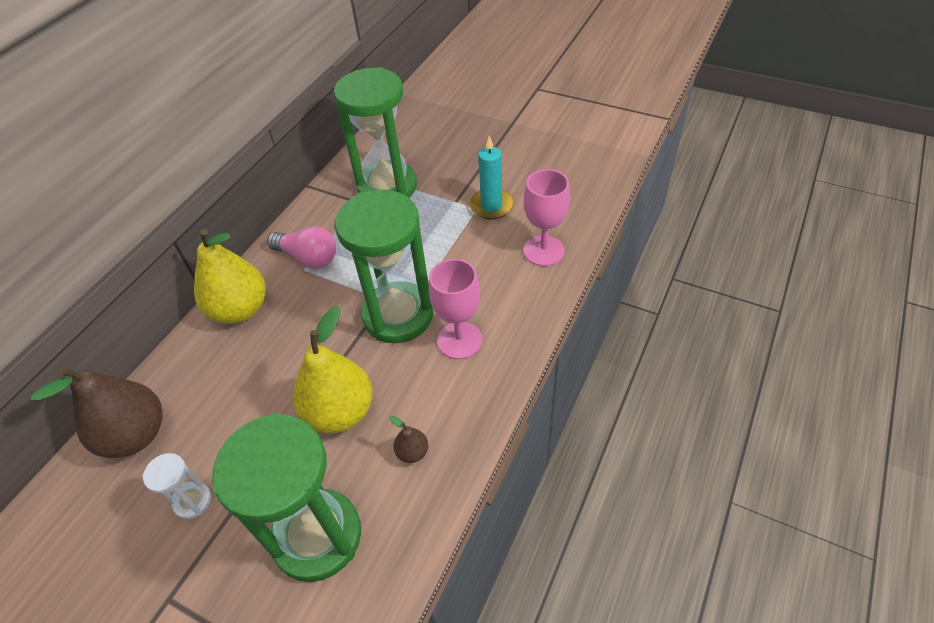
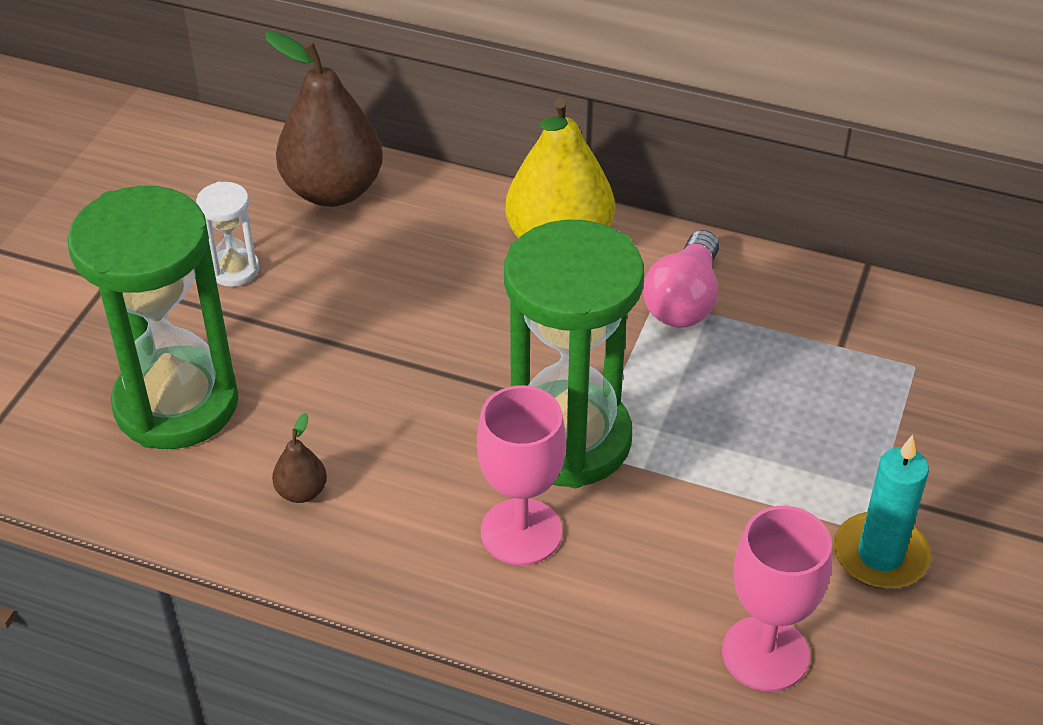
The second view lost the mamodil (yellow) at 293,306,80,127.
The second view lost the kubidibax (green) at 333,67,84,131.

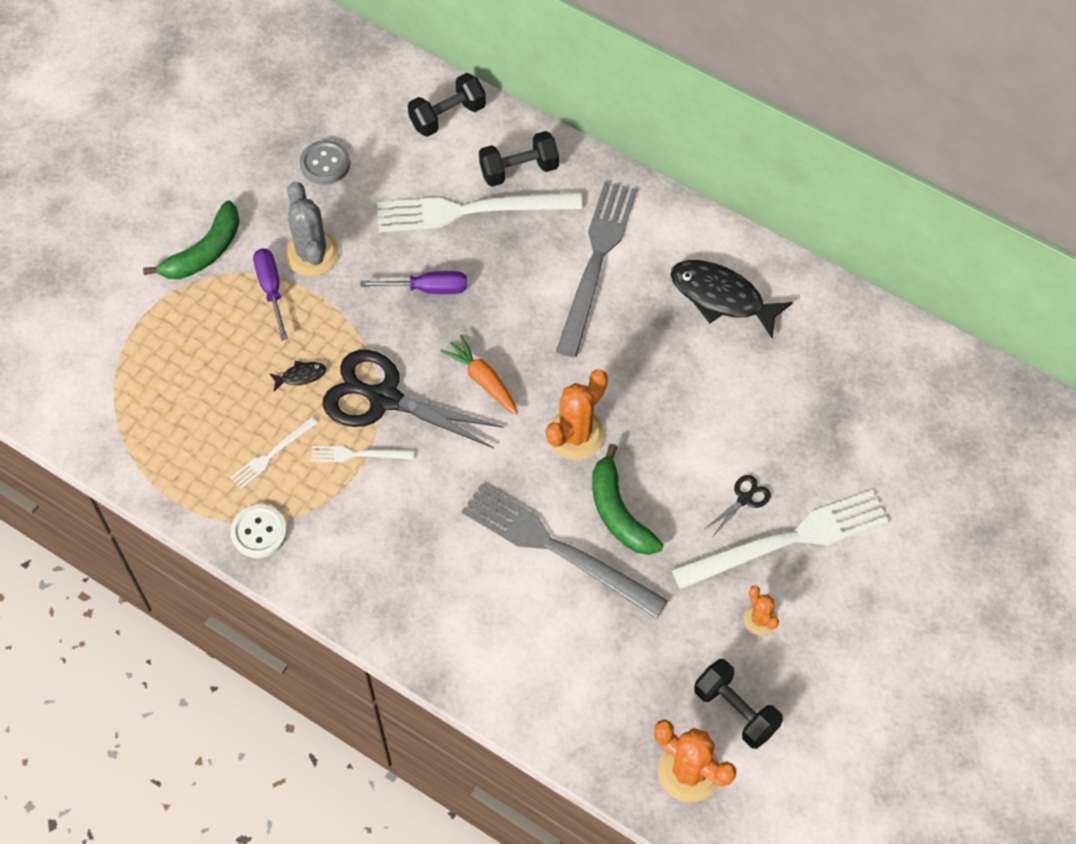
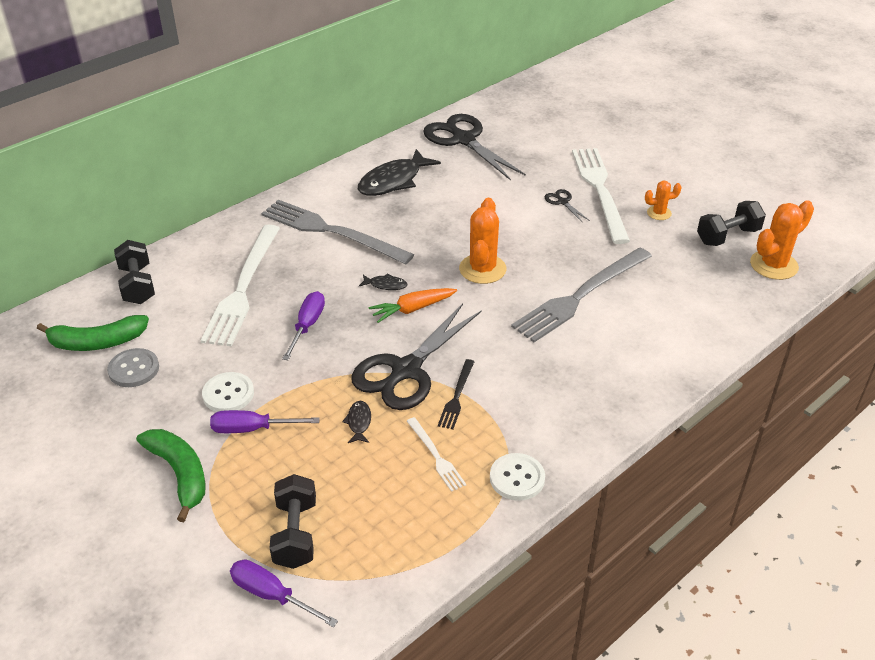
Where the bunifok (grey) stood at 284,181,55,95, the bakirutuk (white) came to stand at 202,372,52,40.
What was the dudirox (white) at 311,446,103,16 turned into the dudirox (black) at 438,359,37,71.
The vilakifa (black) ended up elsewhere, having gone from 479,131,80,56 to 270,474,46,95.
The bunifok (orange) at 546,369,62,91 ended up facing another way, 45 degrees clockwise from before.
The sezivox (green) ended up elsewhere, having gone from 592,443,71,112 to 37,315,112,36.
The second view gained the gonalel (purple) at 230,559,108,68.
The second view gained the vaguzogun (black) at 359,274,48,16.
The second view gained the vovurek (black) at 423,114,103,66.

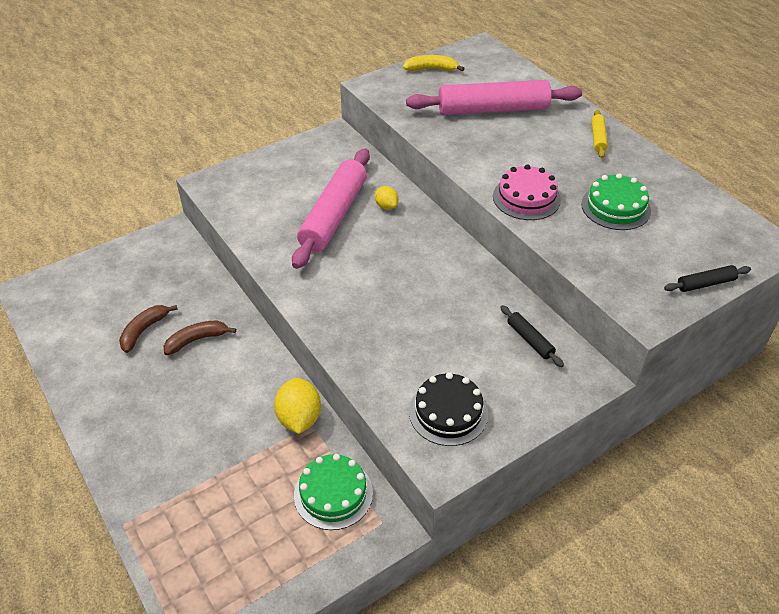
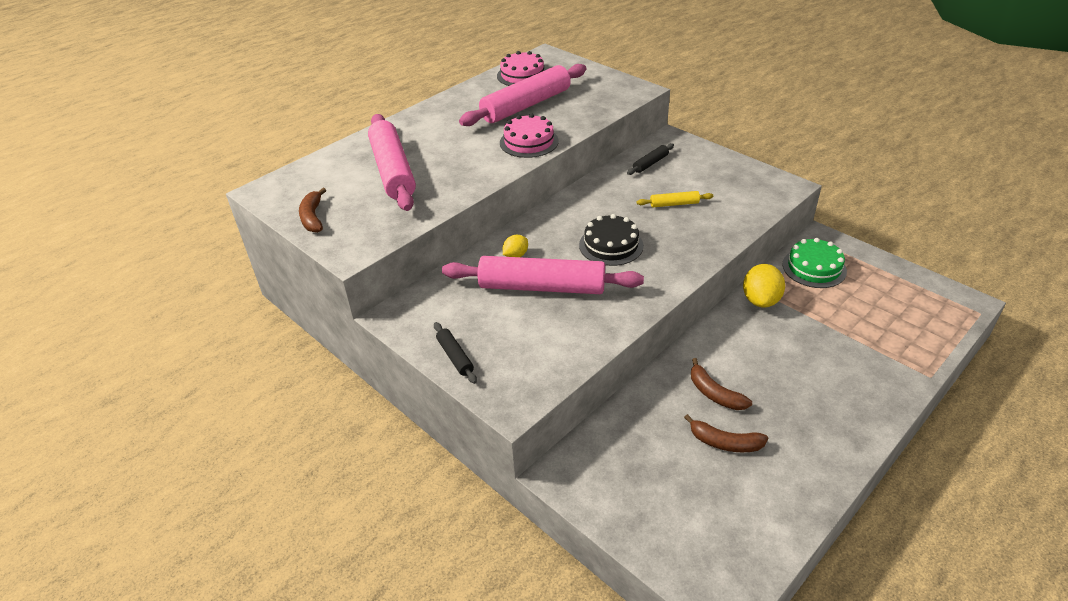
The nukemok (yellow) at 274,378,47,56 ended up facing another way, 60 degrees counterclockwise from before.
What was the sezivox (yellow) at 403,55,62,17 turned into the sezivox (brown) at 299,188,27,45.
The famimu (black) ended up elsewhere, having gone from 409,372,79,74 to 579,214,65,52.
Where the famimu (green) stood at 581,173,70,57, the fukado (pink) came to stand at 459,64,127,62.
The fukado (yellow) ended up elsewhere, having gone from 591,110,17,48 to 637,191,76,16.
The fukado (black) ended up elsewhere, having gone from 664,265,87,27 to 434,322,43,62.
The second view gained the famimu (pink) at 497,51,49,35.

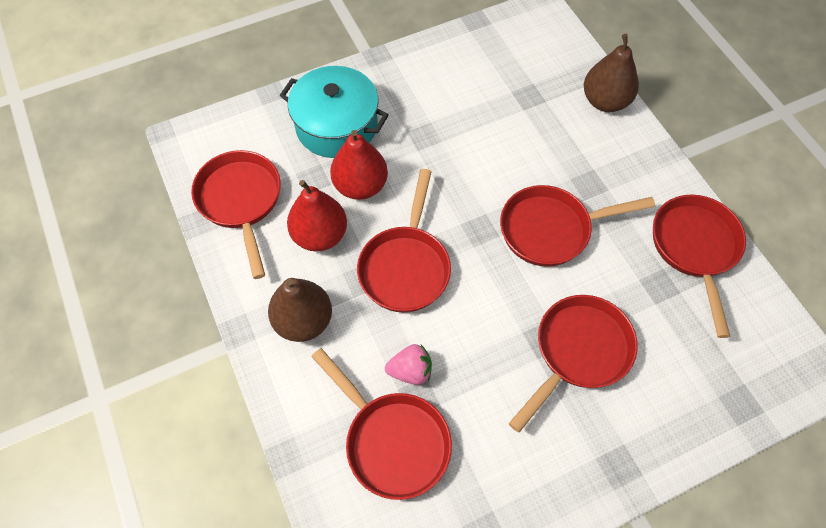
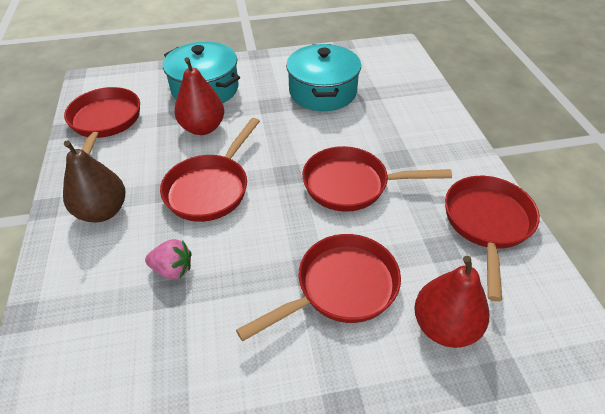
The mamodil (red) ended up elsewhere, having gone from 287,180,60,72 to 414,256,75,92.
The second view lost the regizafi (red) at 311,348,141,152.
The second view lost the mamodil (brown) at 584,34,55,78.
The second view gained the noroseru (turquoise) at 286,44,75,67.

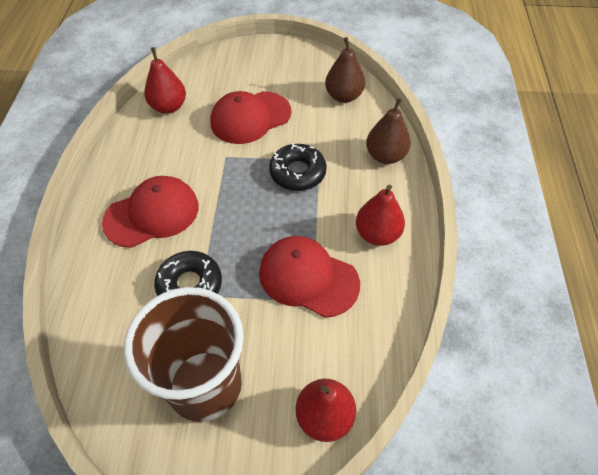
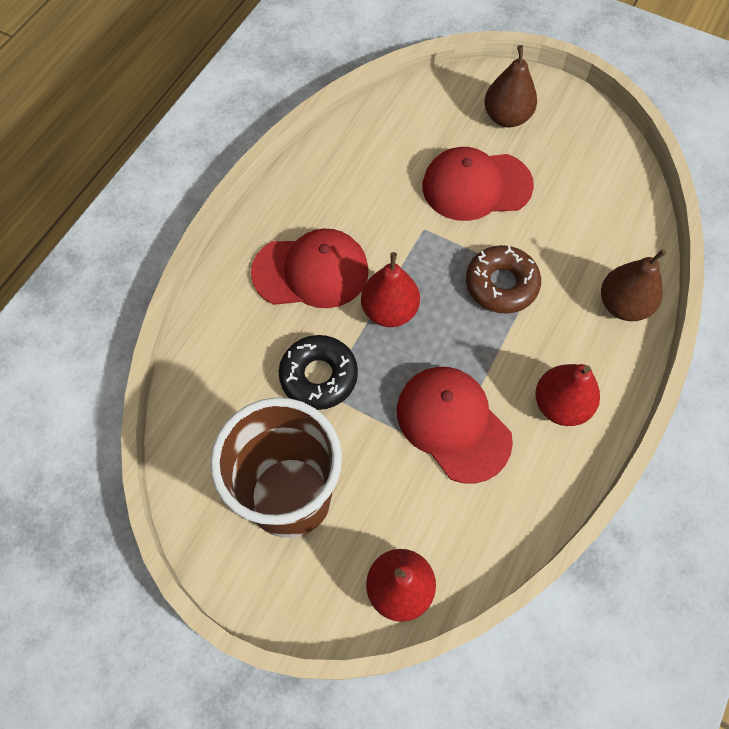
The mamodil (red) ended up elsewhere, having gone from 144,47,42,67 to 361,252,59,75.
What was the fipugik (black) at 269,143,58,48 turned into the fipugik (brown) at 466,245,75,69.
The mamodil (brown) ended up elsewhere, having gone from 325,37,40,66 to 484,45,53,82.

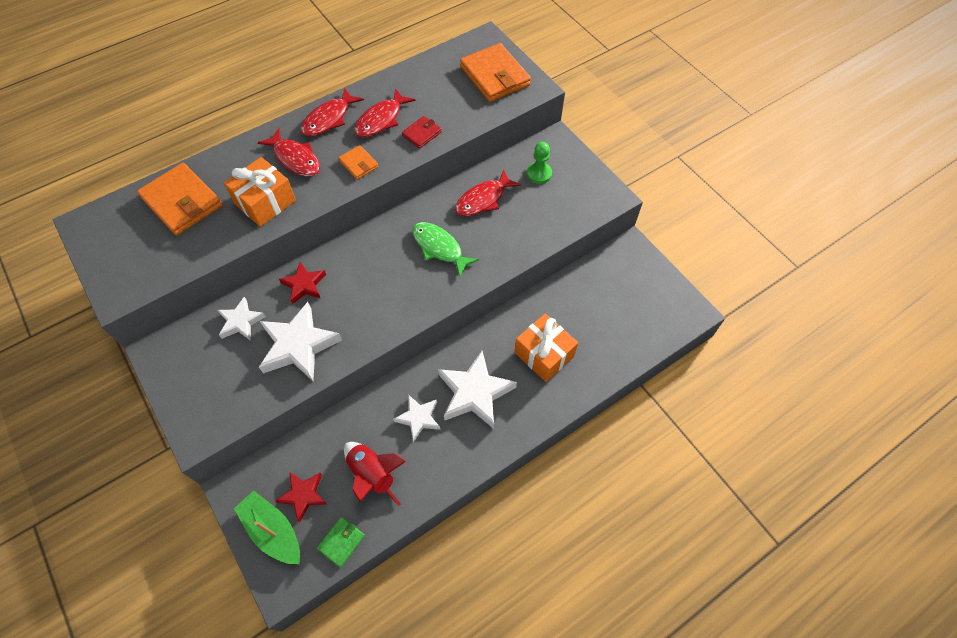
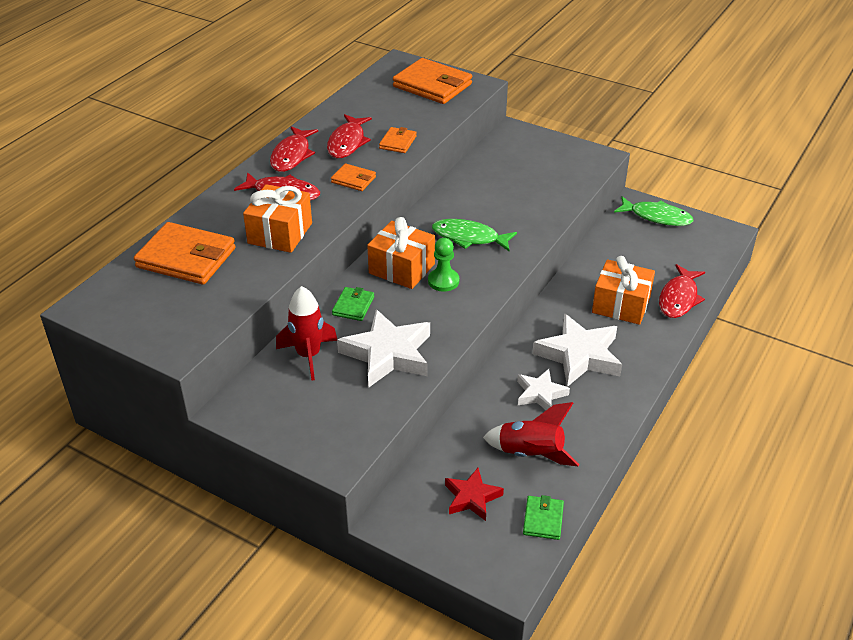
Where the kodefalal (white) stood at 218,297,48,44, the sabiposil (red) came to stand at 276,286,61,95.
The second view lost the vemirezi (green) at 234,491,66,73.
Where the kodefalal (red) stood at 279,262,47,42, the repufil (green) came to stand at 332,287,42,34.
What was the repufil (red) at 402,116,40,33 turned into the repufil (orange) at 379,127,38,26.
The vaguzogun (red) ended up elsewhere, having gone from 455,169,66,47 to 659,264,46,54.
The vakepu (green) ended up elsewhere, having gone from 527,142,25,42 to 428,238,31,54.
The second view gained the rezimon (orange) at 367,217,68,72.
The second view gained the vaguzogun (green) at 614,196,79,30.

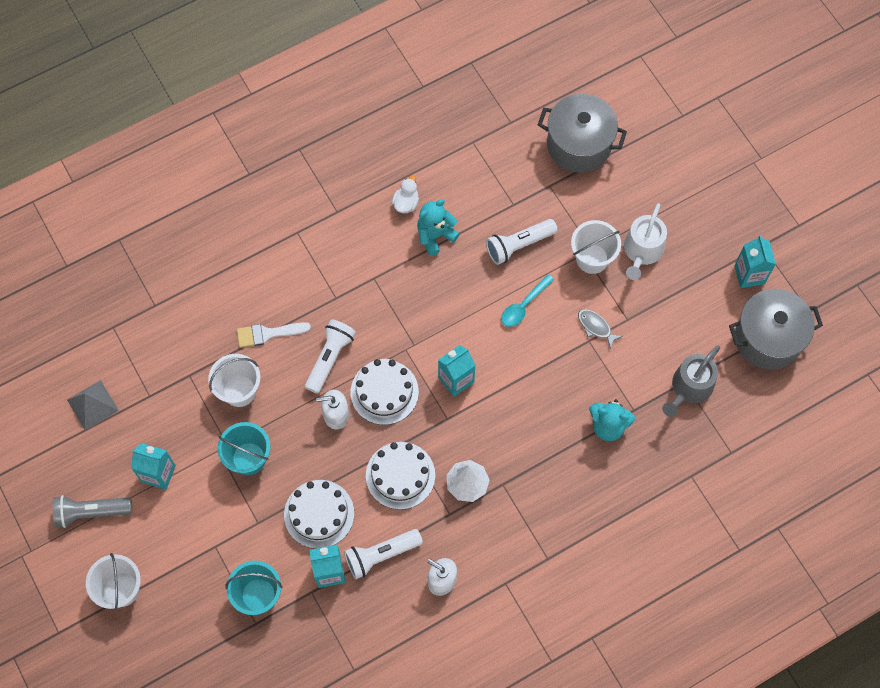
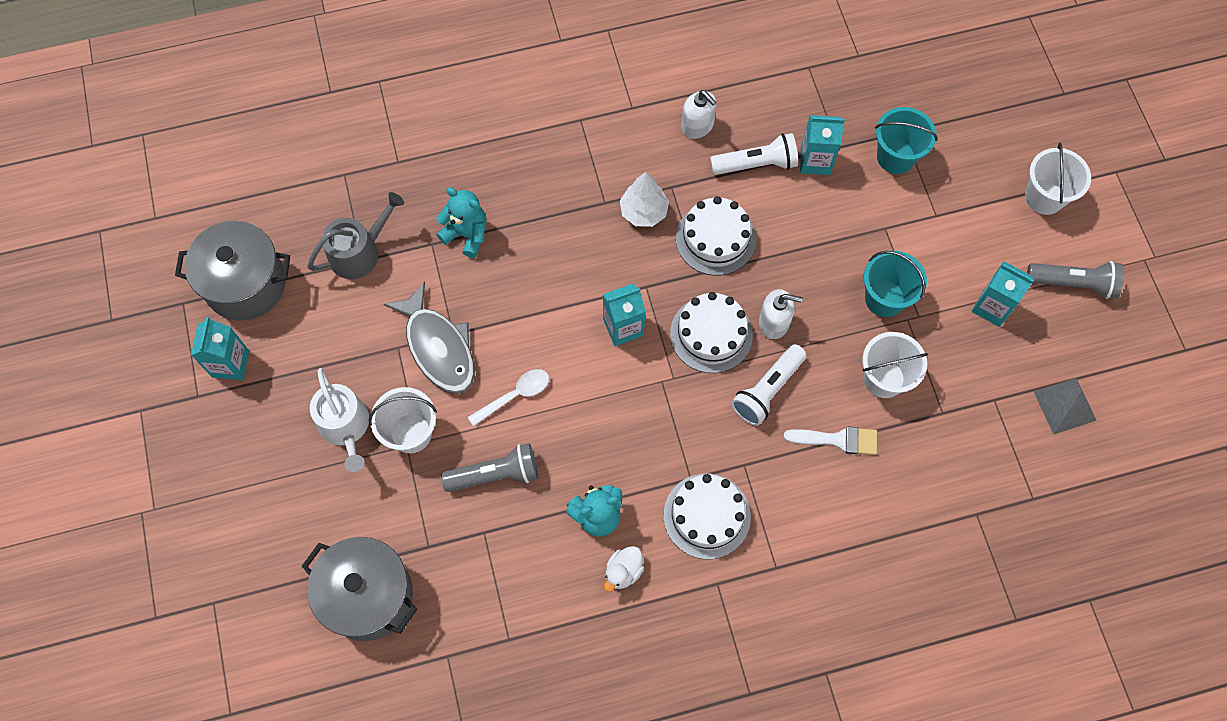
The famimu (white) ended up elsewhere, having gone from 284,480,70,69 to 664,474,87,85.
What was the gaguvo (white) at 486,219,72,46 turned into the gaguvo (grey) at 441,443,97,49.
What was the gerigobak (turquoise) at 501,274,53,53 turned into the gerigobak (white) at 468,369,81,58.
The size of the vaguzogun (grey) at 578,309,45,40 changed by a factor of 2.06.
The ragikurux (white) at 624,203,43,77 ended up facing another way, 120 degrees clockwise from before.

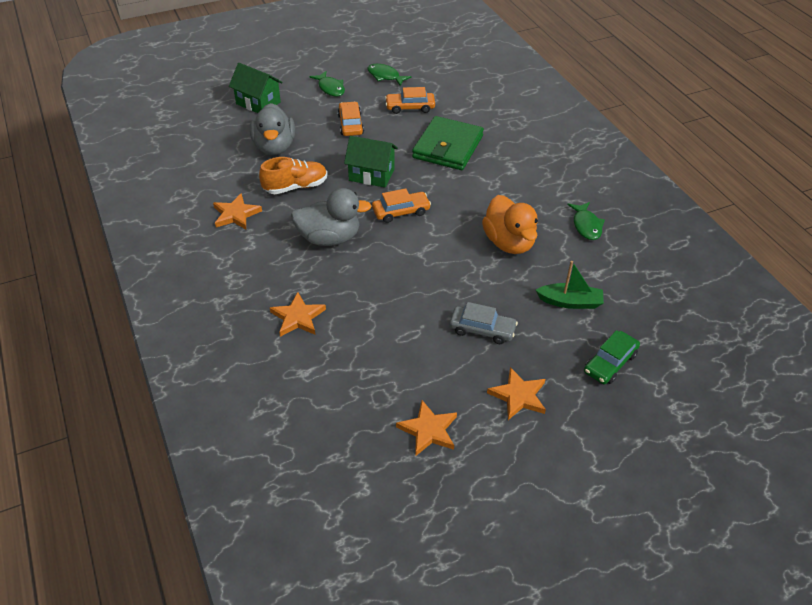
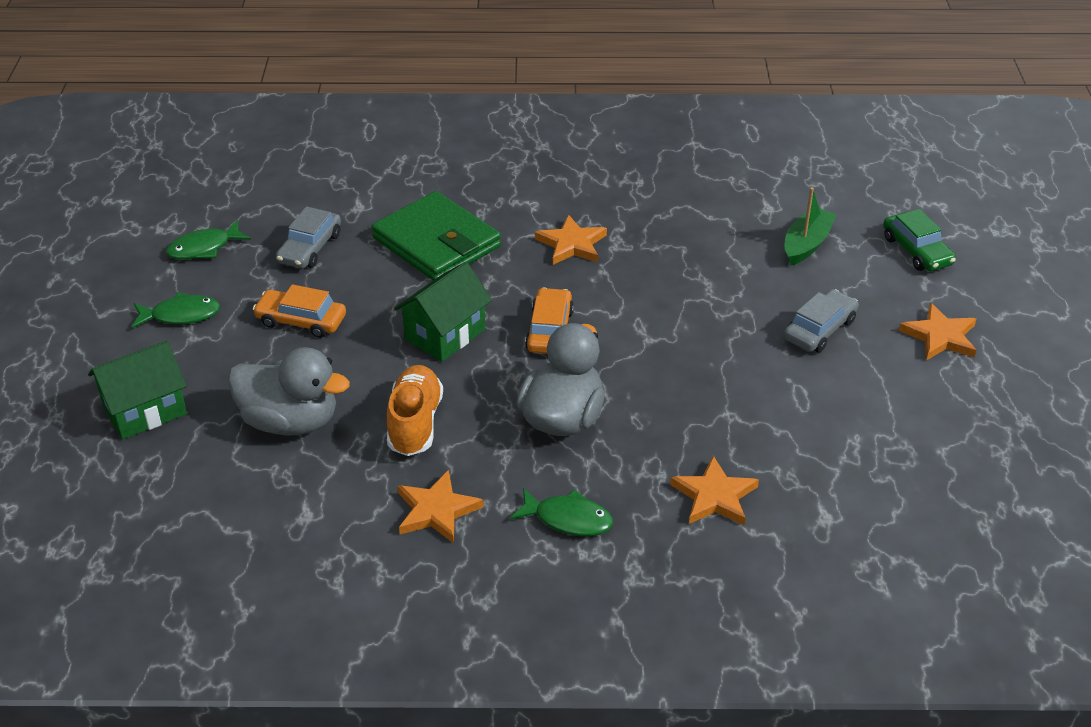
What was the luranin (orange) at 385,87,50,27 turned into the luranin (grey) at 276,206,65,63.
The kodefalal (orange) ended up elsewhere, having gone from 396,400,61,56 to 535,215,72,50.
The second view lost the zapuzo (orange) at 482,195,56,59.
The vaguzogun (green) ended up elsewhere, having gone from 567,202,38,38 to 510,488,103,48.

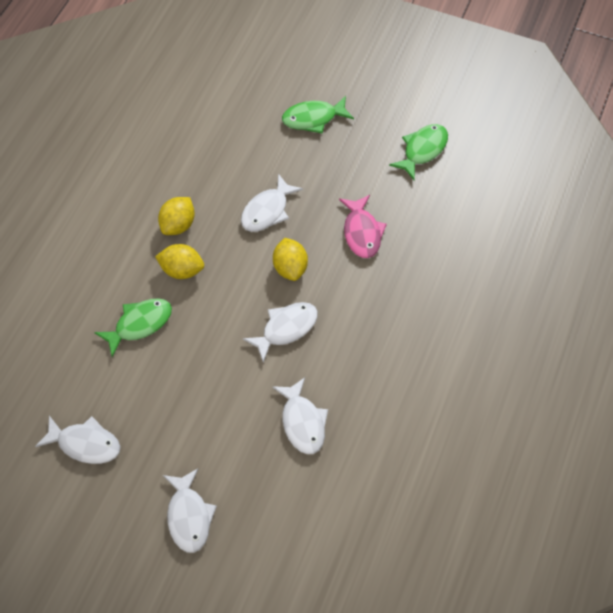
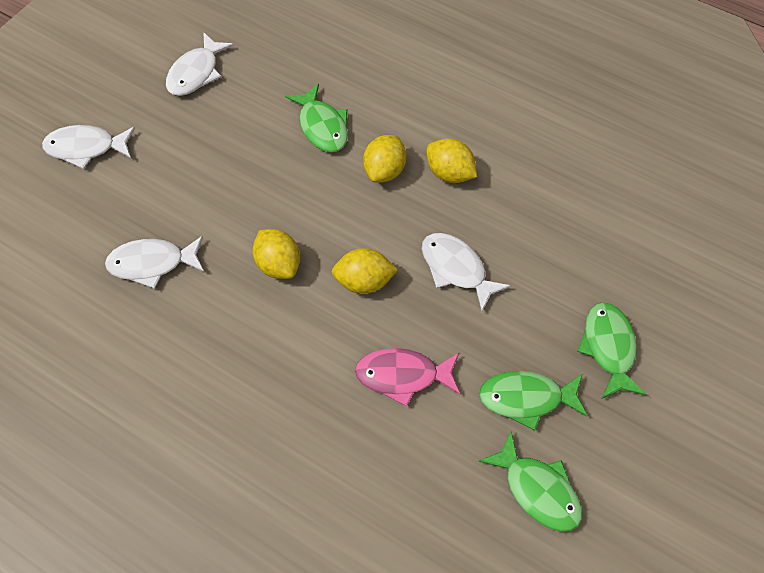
Where the vaguzogun (white) stood at 243,302,75,60, the nukemok (yellow) came to stand at 253,229,47,50.
The second view gained the vaguzogun (green) at 479,371,109,59.

